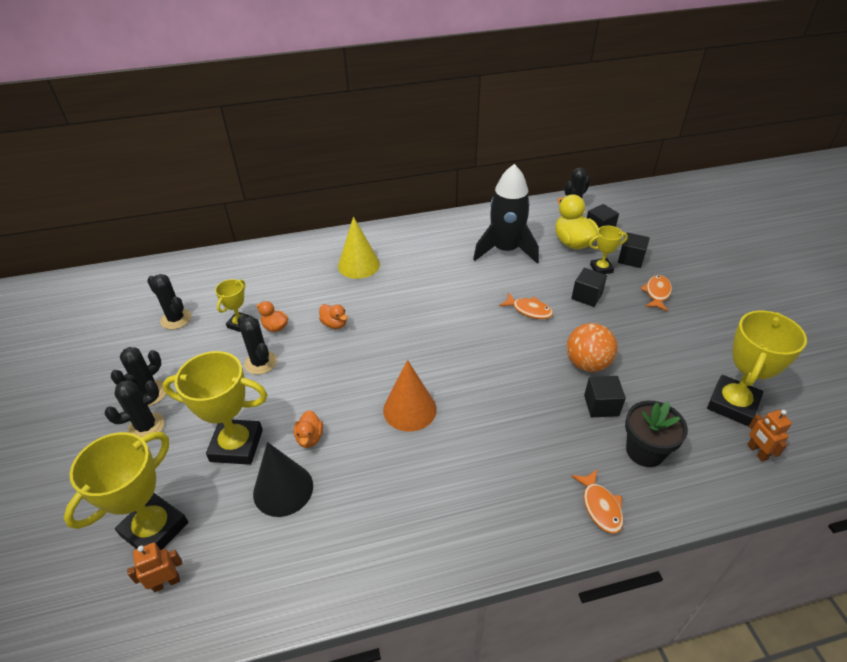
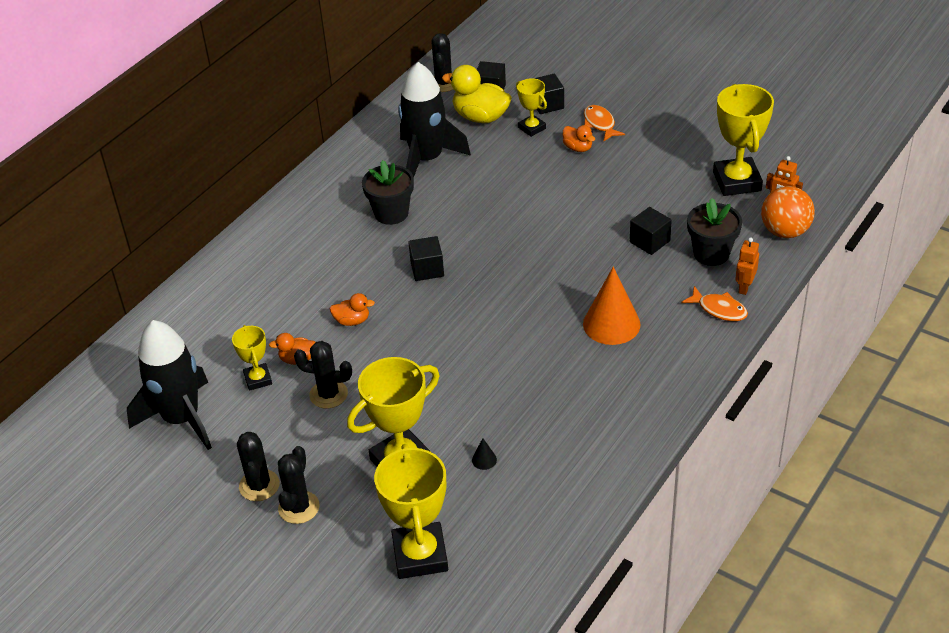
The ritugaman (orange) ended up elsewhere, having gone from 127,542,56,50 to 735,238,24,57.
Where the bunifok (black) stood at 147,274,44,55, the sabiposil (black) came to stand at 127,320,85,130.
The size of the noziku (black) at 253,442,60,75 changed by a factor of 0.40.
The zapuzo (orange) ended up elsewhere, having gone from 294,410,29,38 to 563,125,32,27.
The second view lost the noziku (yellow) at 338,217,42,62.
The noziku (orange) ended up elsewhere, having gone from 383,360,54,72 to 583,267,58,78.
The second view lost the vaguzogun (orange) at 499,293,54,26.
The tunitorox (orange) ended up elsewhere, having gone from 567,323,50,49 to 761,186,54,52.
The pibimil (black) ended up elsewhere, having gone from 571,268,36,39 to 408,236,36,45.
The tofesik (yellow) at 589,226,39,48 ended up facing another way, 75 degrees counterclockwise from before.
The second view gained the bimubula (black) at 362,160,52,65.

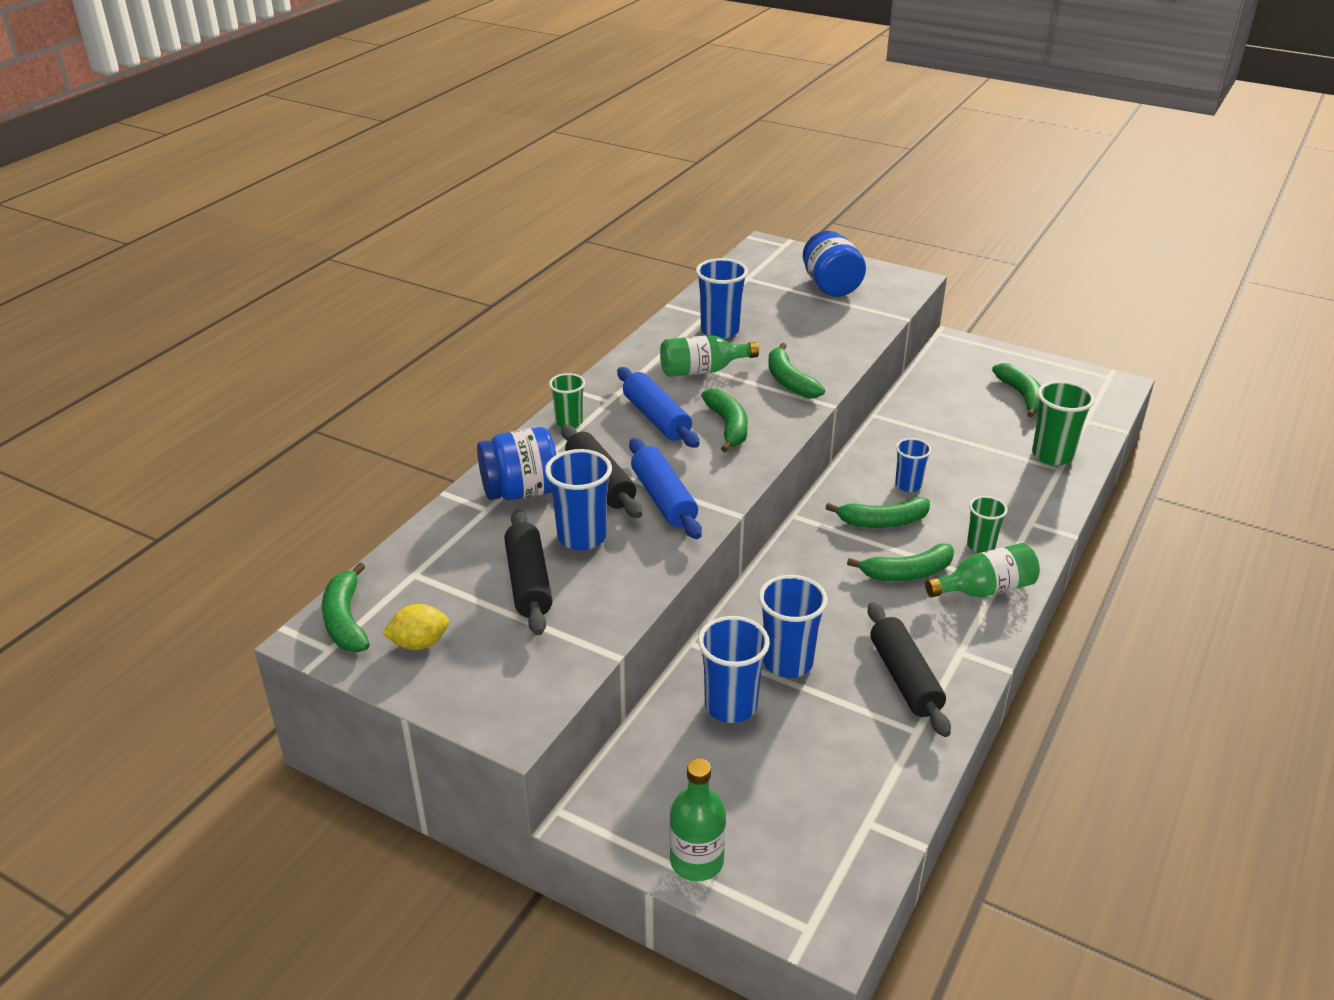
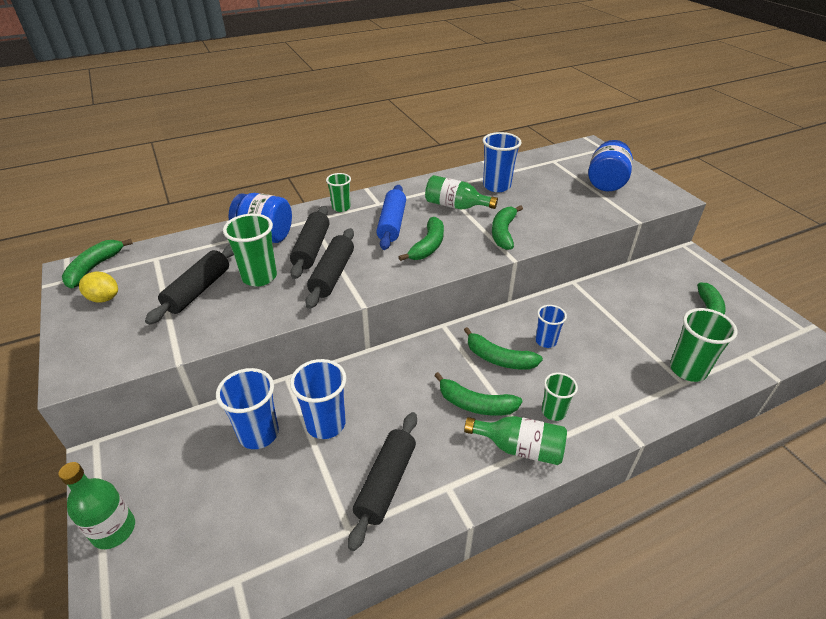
What was the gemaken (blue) at 545,449,67,101 turned into the gemaken (green) at 223,213,54,74.
What was the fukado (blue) at 629,438,73,101 turned into the fukado (black) at 305,228,49,81.

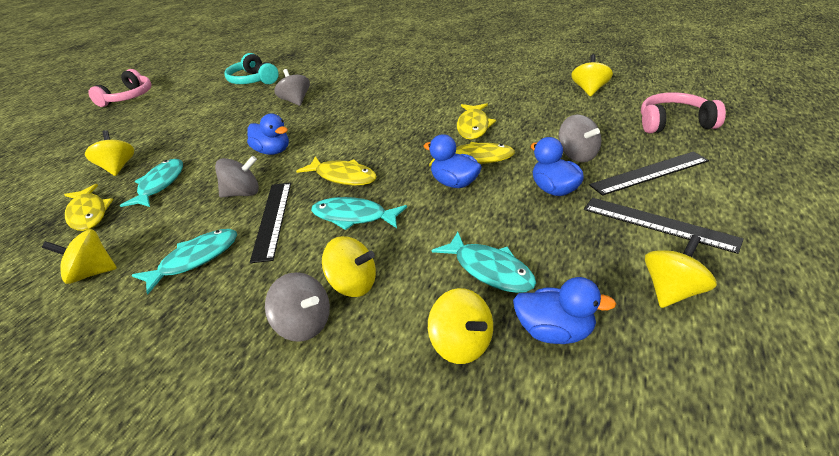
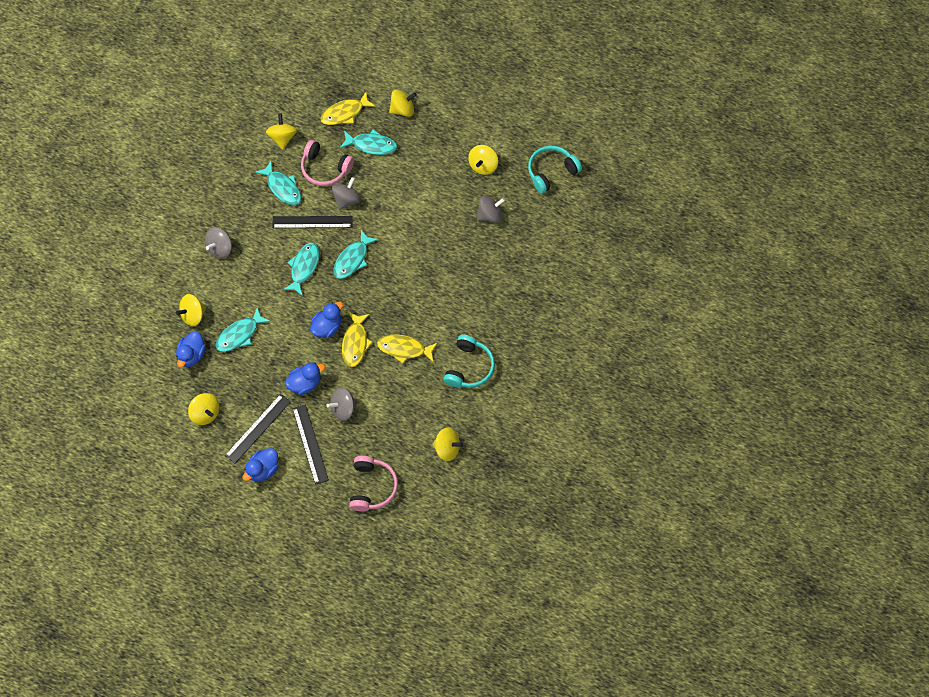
The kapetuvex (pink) ended up elsewhere, having gone from 88,69,64,38 to 301,140,53,46.
The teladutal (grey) at 215,156,44,42 ended up facing another way, 135 degrees counterclockwise from before.
The zapuzo (blue) ended up elsewhere, having gone from 247,114,42,41 to 243,448,36,34.
What was the vaguzogun (yellow) at 296,156,81,30 turned into the vaguzogun (turquoise) at 333,230,45,49.
The teladutal (yellow) ended up elsewhere, having gone from 322,236,54,61 to 468,145,30,30.
The second view gained the kapetuvex (turquoise) at 443,335,52,53.

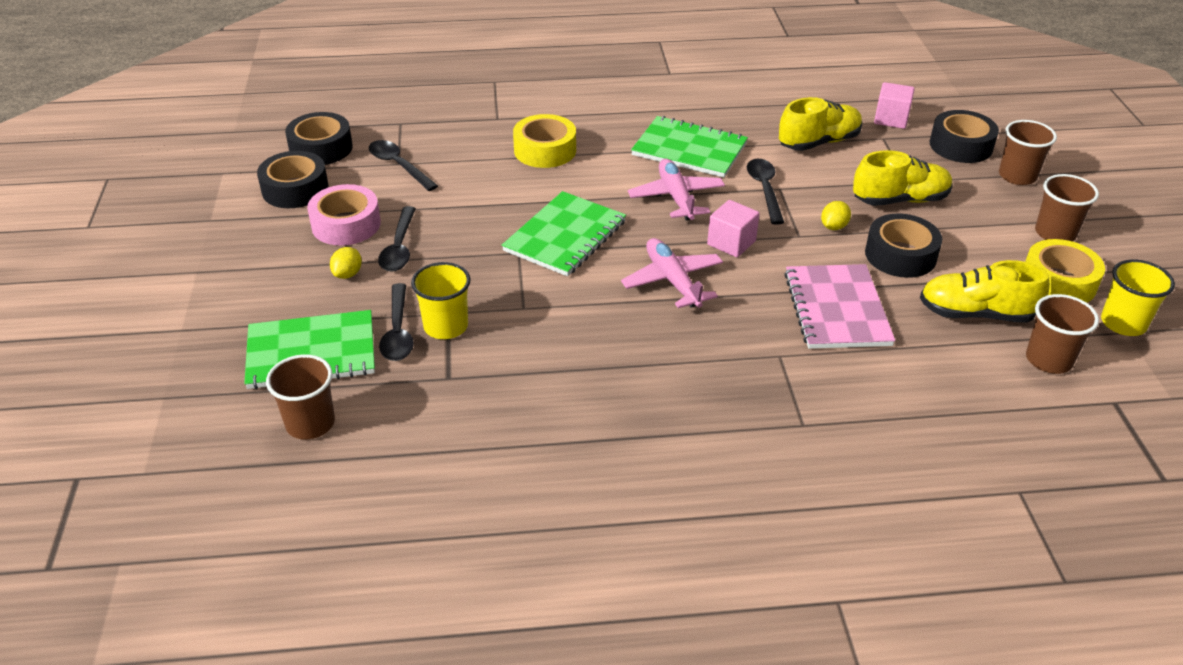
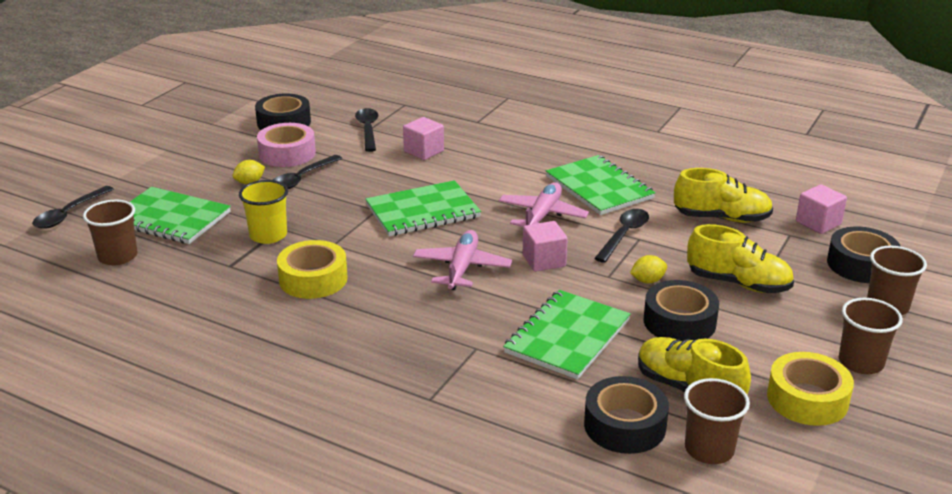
The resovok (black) ended up elsewhere, having gone from 285,112,68,53 to 584,376,85,78.
The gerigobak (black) ended up elsewhere, having gone from 379,283,35,78 to 32,186,82,43.
The resovok (yellow) ended up elsewhere, having gone from 513,114,63,54 to 277,240,71,59.
What was the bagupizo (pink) at 784,264,111,85 turned into the bagupizo (green) at 503,290,128,90.
The second view lost the gemaken (yellow) at 1101,259,74,77.
The second view gained the pibimil (pink) at 403,117,41,43.

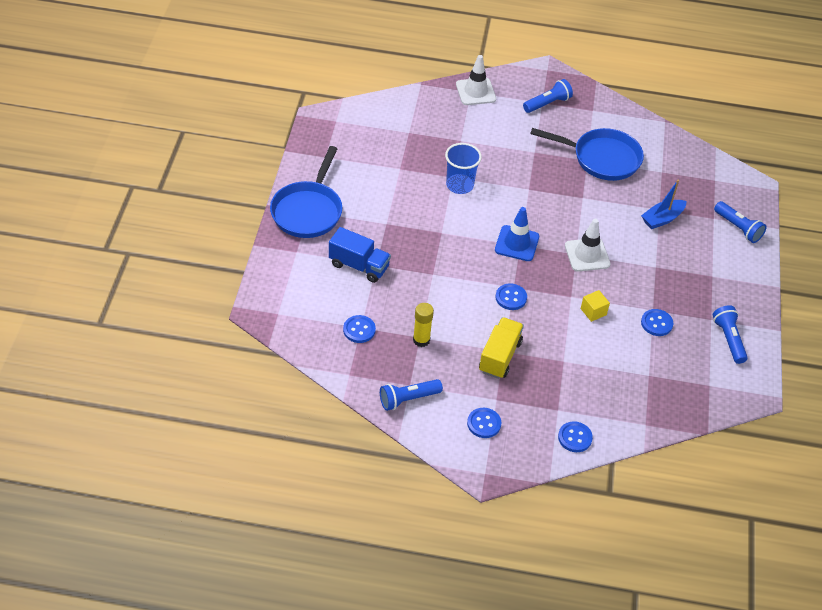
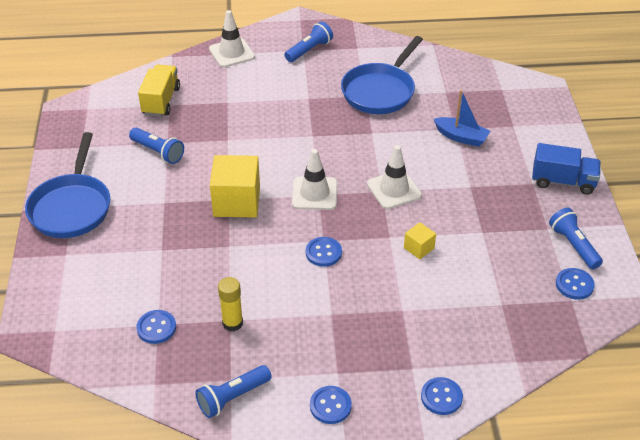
The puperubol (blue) ended up elsewhere, having gone from 329,227,62,56 to 532,143,69,52.
The second view lost the gemaken (blue) at 445,143,37,51.
The puperubol (yellow) ended up elsewhere, having gone from 479,317,45,62 to 138,64,42,53.
What was the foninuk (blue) at 495,207,44,54 turned into the foninuk (white) at 292,149,45,61.
The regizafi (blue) at 530,128,114,53 ended up facing another way, 120 degrees clockwise from before.
The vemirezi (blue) at 641,180,45,49 ended up facing another way, 105 degrees counterclockwise from before.
The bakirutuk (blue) ended up elsewhere, having gone from 641,309,32,27 to 556,268,39,32.
The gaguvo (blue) ended up elsewhere, having gone from 714,201,53,42 to 129,128,55,36.
The second view gained the pibimil (yellow) at 210,155,50,62.

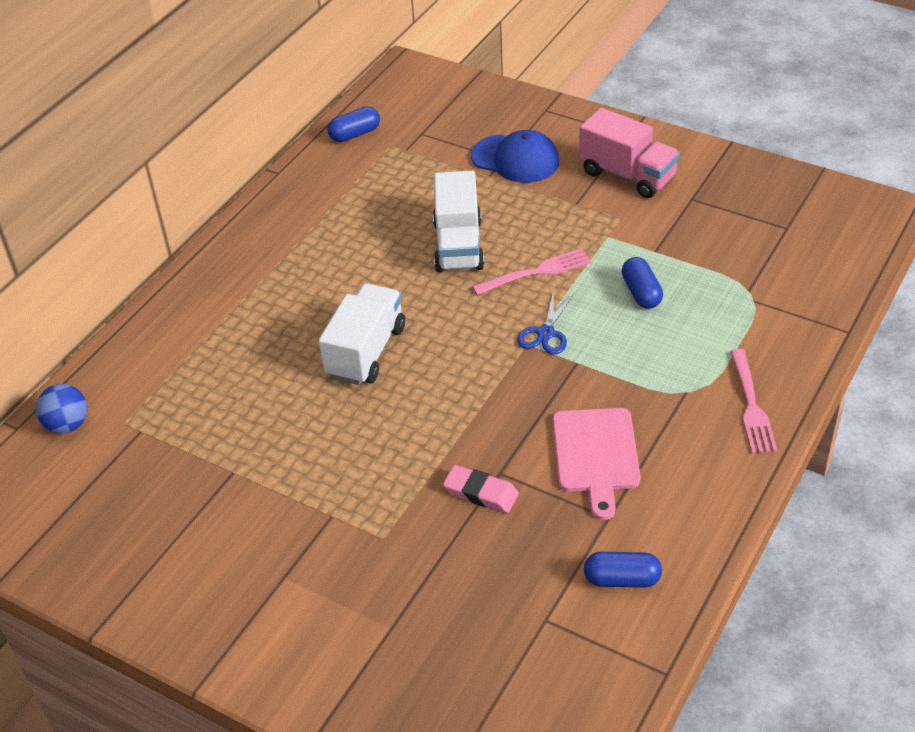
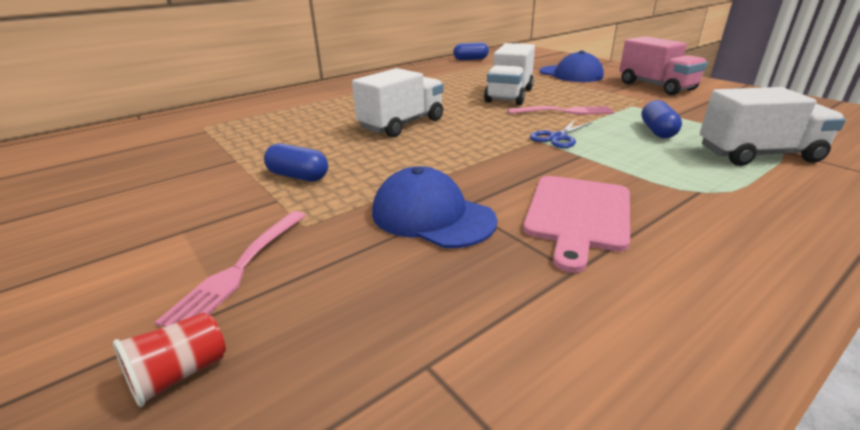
The second view lost the tunitorox (blue) at 36,384,52,50.
Where the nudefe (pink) stood at 443,465,76,48, the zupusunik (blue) came to stand at 372,166,125,82.
The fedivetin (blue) ended up elsewhere, having gone from 584,552,78,36 to 264,143,64,38.
The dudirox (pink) ended up elsewhere, having gone from 730,349,47,105 to 154,211,152,116.
The second view gained the gemaken (red) at 113,312,113,95.
The second view gained the puperubol (white) at 700,87,146,79.

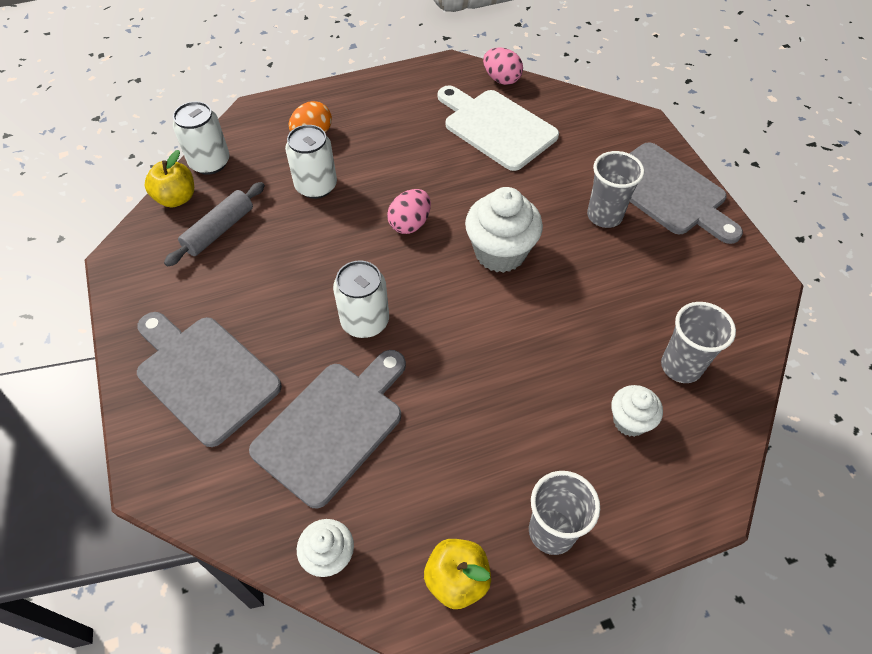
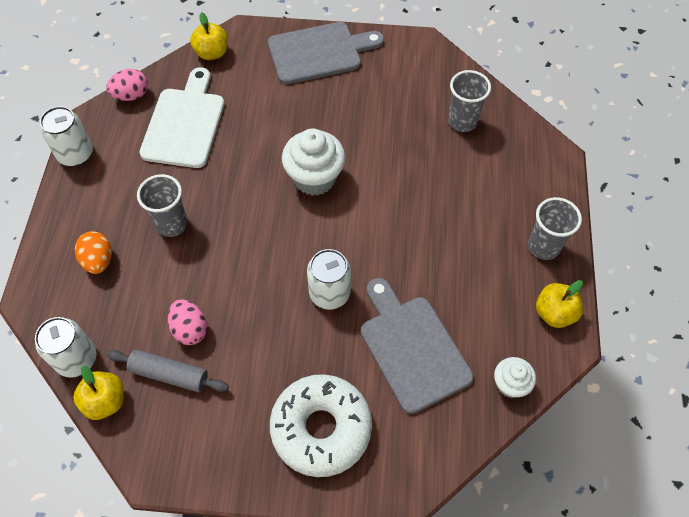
Where the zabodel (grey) stood at 137,312,145,135, the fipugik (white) came to stand at 270,374,102,103.
The fukado (grey) at 164,182,101,85 ended up facing another way, 45 degrees counterclockwise from before.
The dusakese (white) ended up elsewhere, having gone from 285,125,52,74 to 40,106,53,60.
The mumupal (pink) ended up elsewhere, having gone from 387,189,44,45 to 168,299,39,46.
The zabodel (white) at 438,85,121,86 ended up facing another way, 120 degrees clockwise from before.
The gemaken (grey) ended up elsewhere, having gone from 587,151,57,77 to 137,174,51,63.
The second view lost the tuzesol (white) at 611,385,52,52.
The second view gained the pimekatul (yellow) at 190,12,38,48.

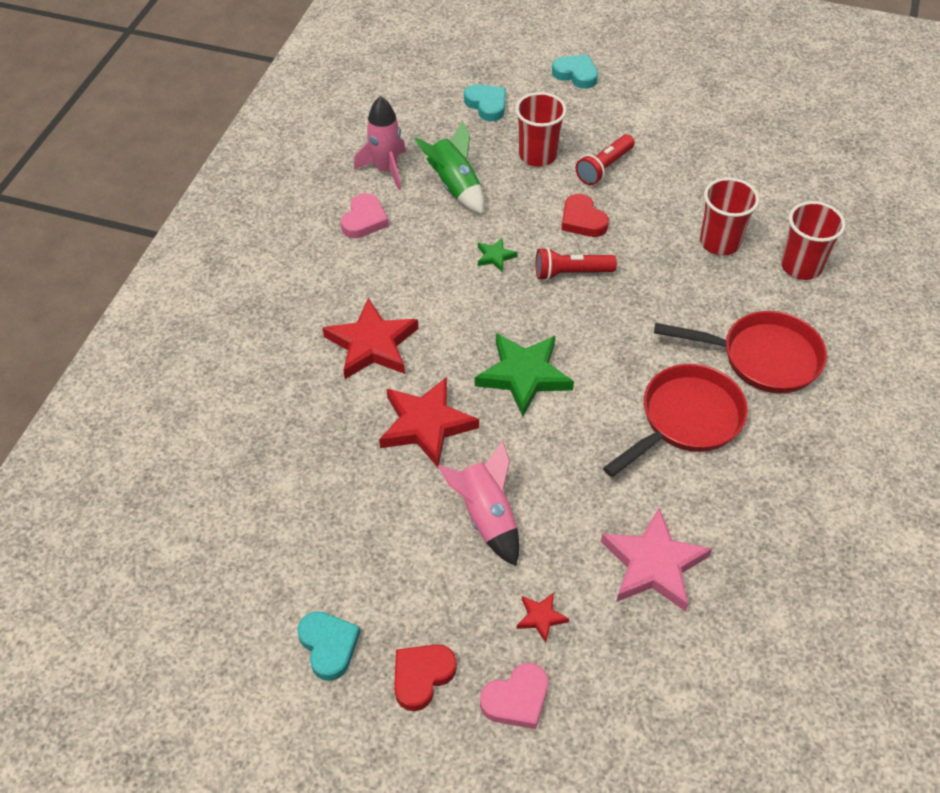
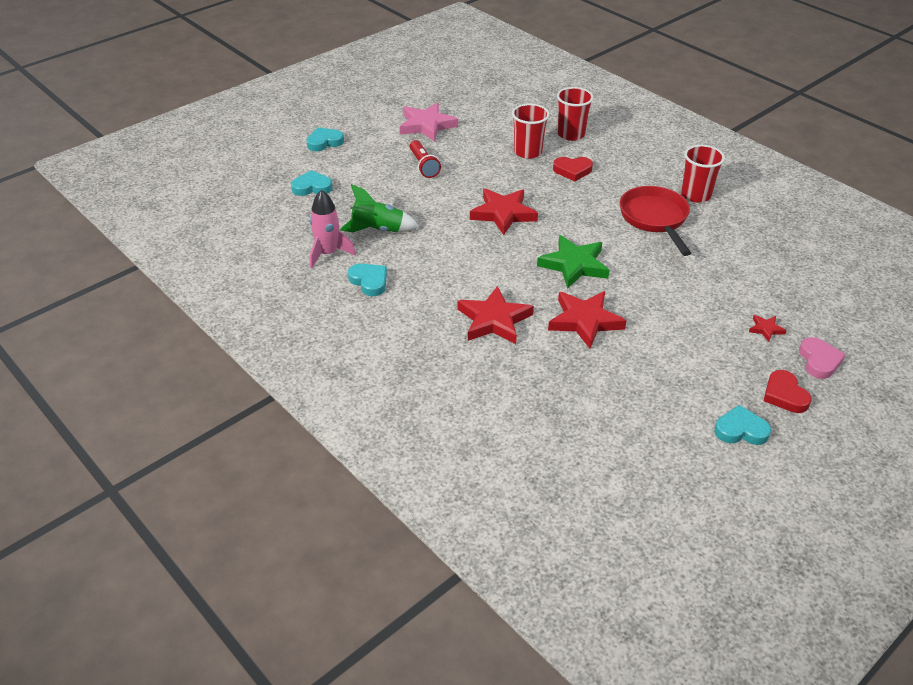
What was the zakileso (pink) at 341,193,48,45 turned into the zakileso (turquoise) at 348,264,39,32.
The second view lost the sabiposil (pink) at 438,440,82,126.
The second view lost the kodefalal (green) at 478,238,40,33.
The gemaken (red) ended up elsewhere, having gone from 515,92,52,75 to 681,145,44,58.
Where the gaguvo (red) stood at 536,247,81,34, the kodefalal (red) came to stand at 470,188,68,47.
The zakileso (red) ended up elsewhere, having gone from 561,194,48,43 to 553,157,40,24.
The kodefalal (pink) ended up elsewhere, having gone from 601,508,111,104 to 400,103,58,39.
The second view lost the regizafi (red) at 654,311,173,83.

